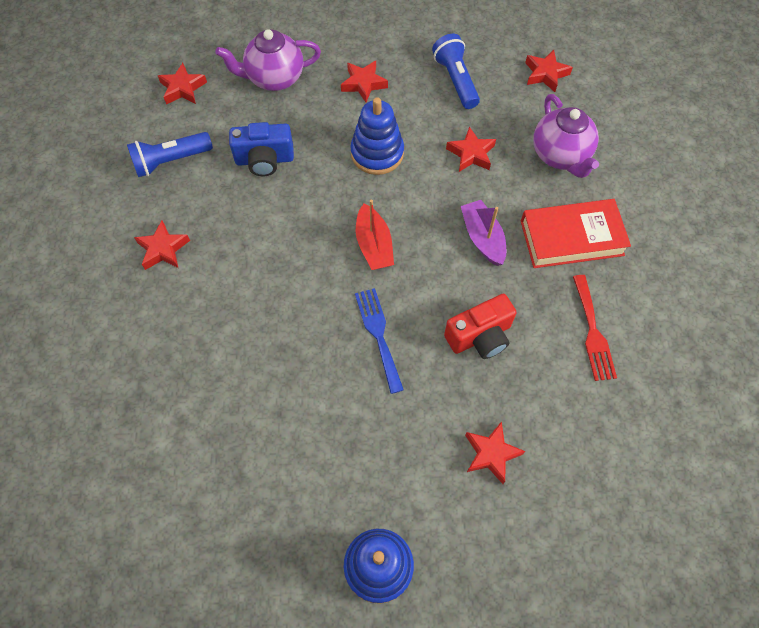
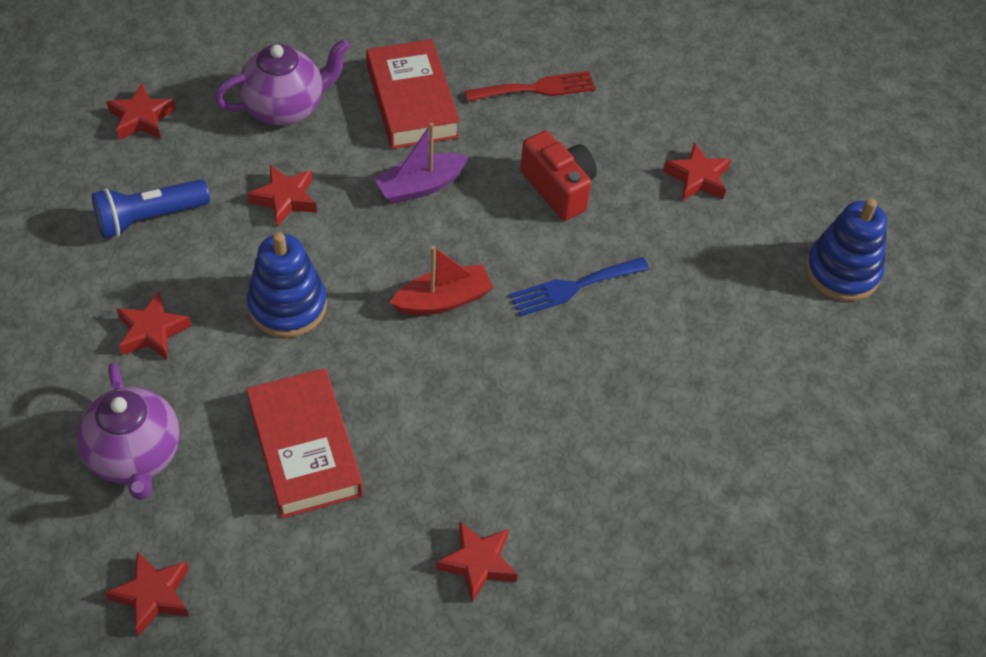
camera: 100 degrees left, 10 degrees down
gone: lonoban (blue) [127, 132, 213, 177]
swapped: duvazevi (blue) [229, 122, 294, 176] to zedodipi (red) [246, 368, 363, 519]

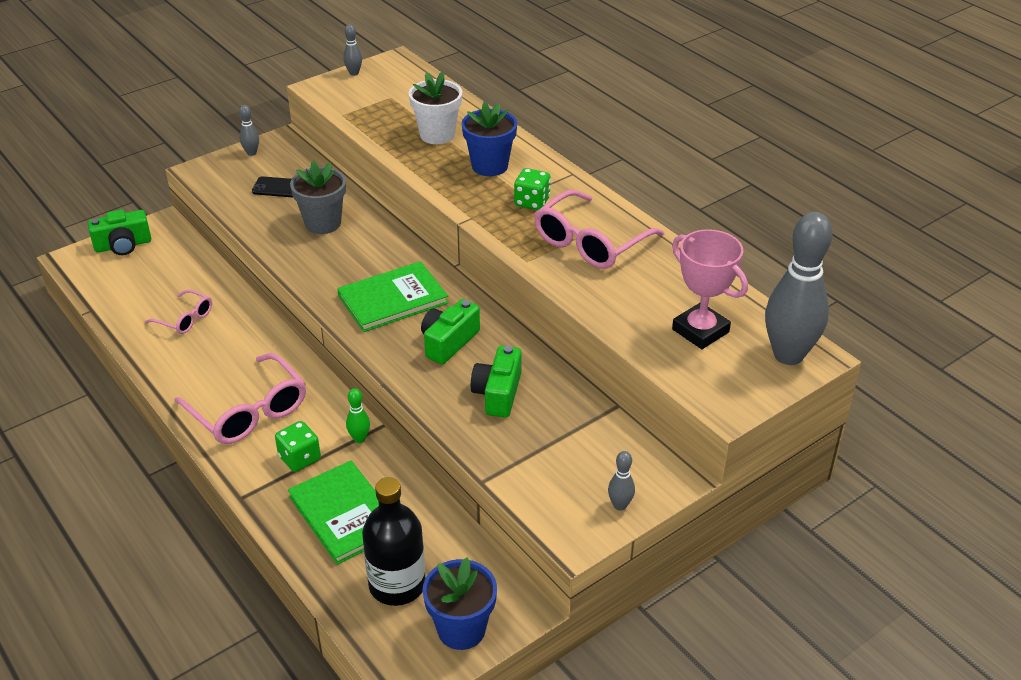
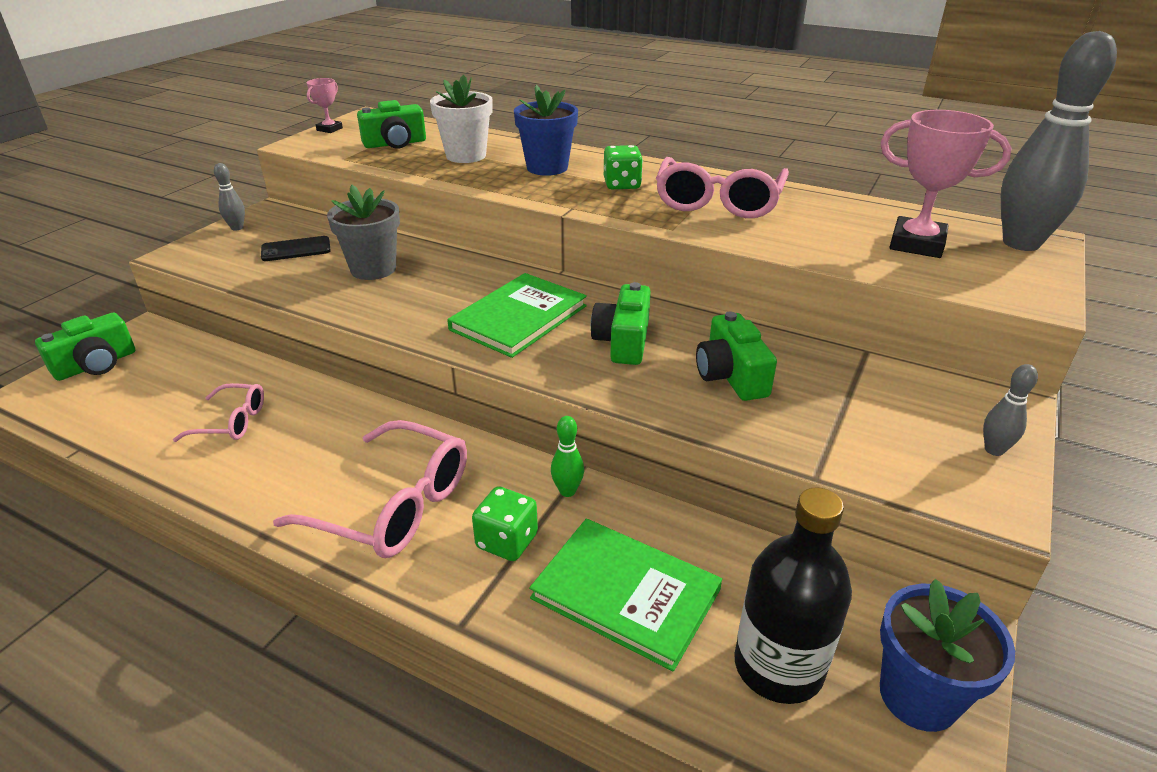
camera: 25 degrees left, 5 degrees down
new: duvazevi (green) [357, 100, 426, 149]
swapped: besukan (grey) [343, 24, 362, 76] to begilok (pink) [307, 78, 343, 133]

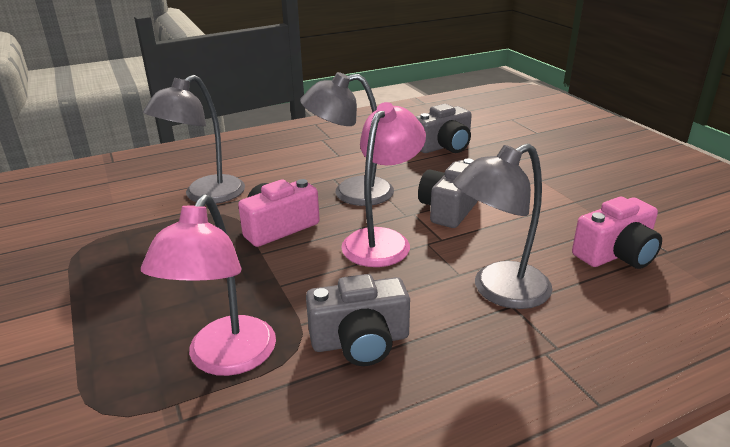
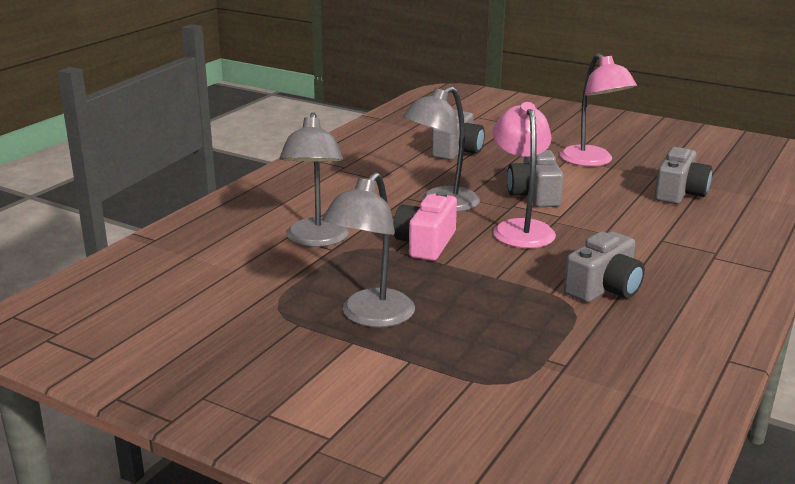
camera: 35 degrees left, 5 degrees down
shifted: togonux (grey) [453, 143, 552, 309] to [322, 172, 415, 328]; togonux (pink) [141, 194, 276, 376] to [560, 53, 637, 166]
repainted: duvazevi (pink) [572, 197, 662, 269] to duvazevi (grey) [654, 147, 712, 204]

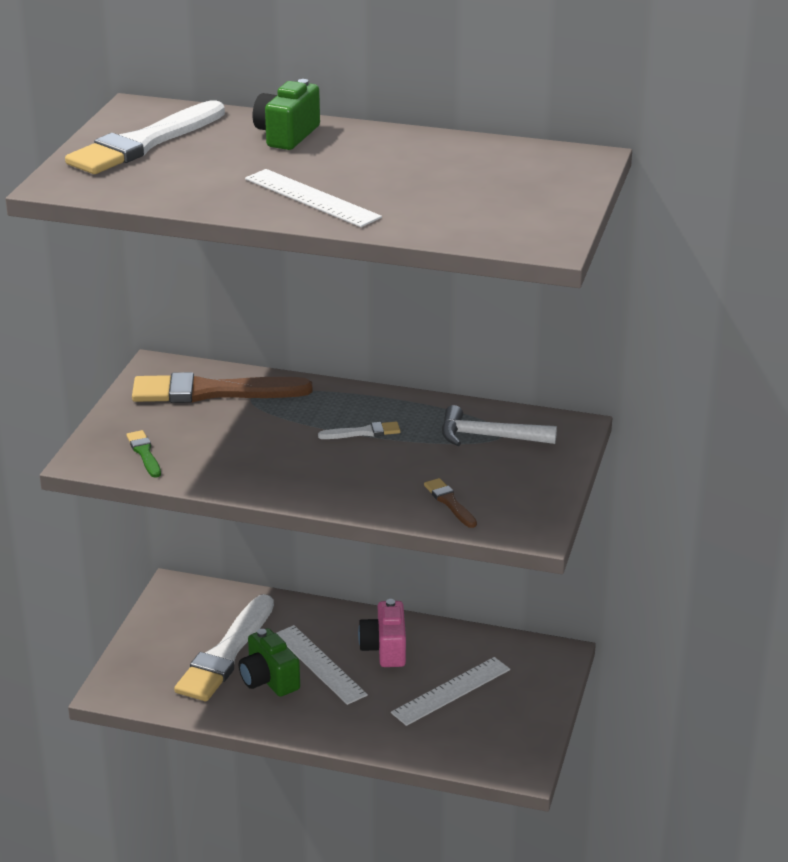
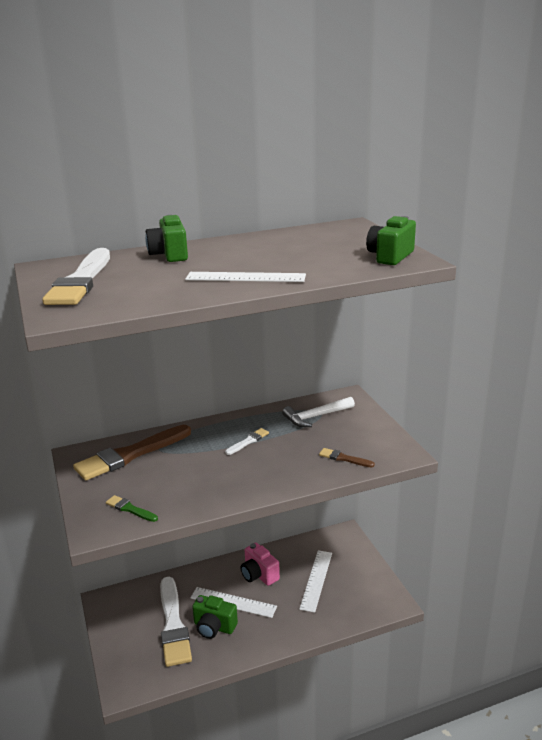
camera: 35 degrees left, 5 degrees down
new: duvazevi (green) [366, 216, 416, 265]

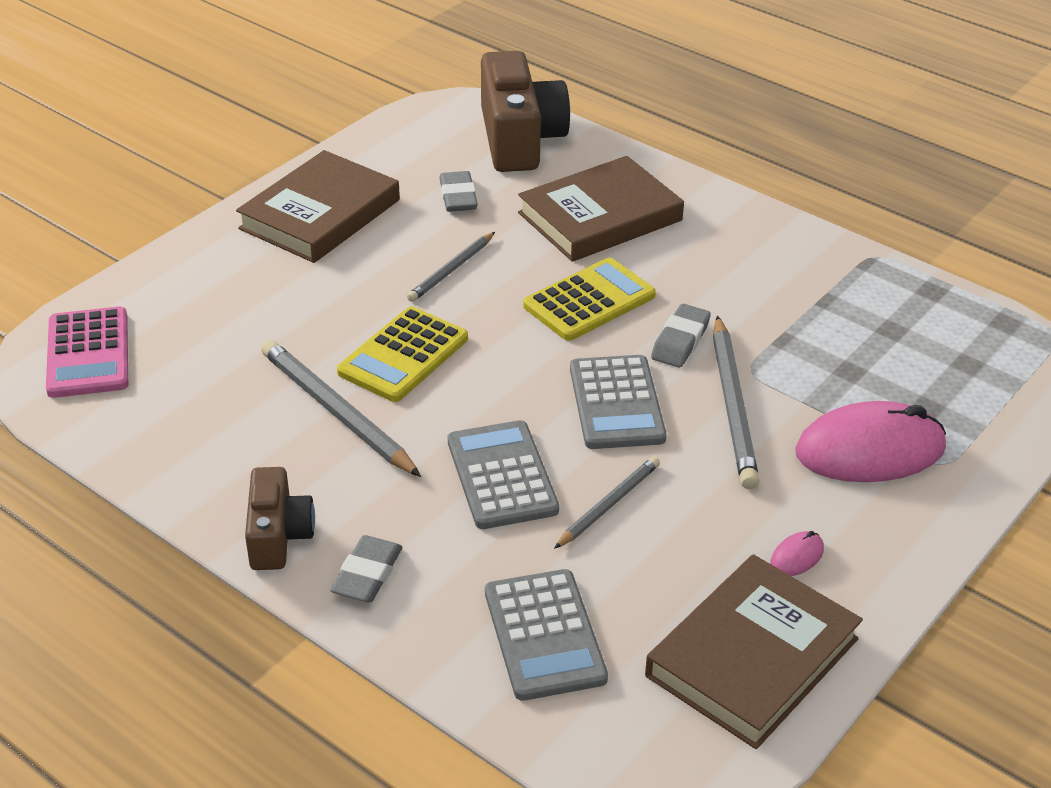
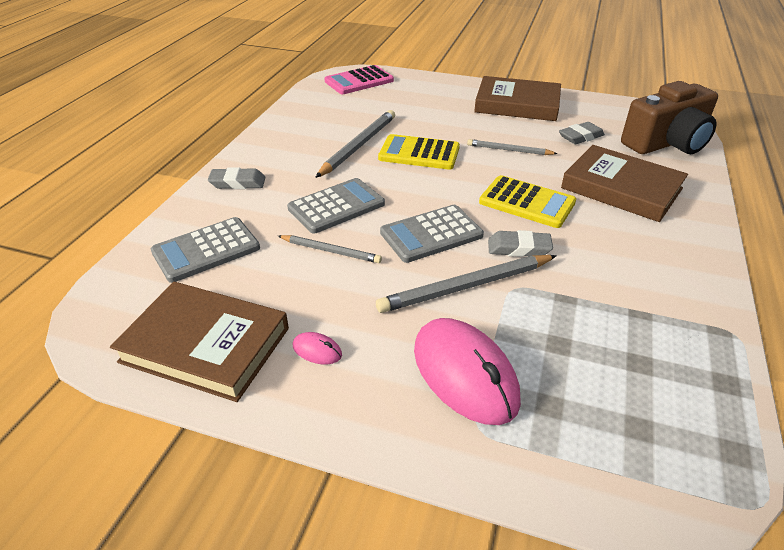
camera: 70 degrees right, 0 degrees up
gone: duvazevi (brown) [245, 467, 315, 570]

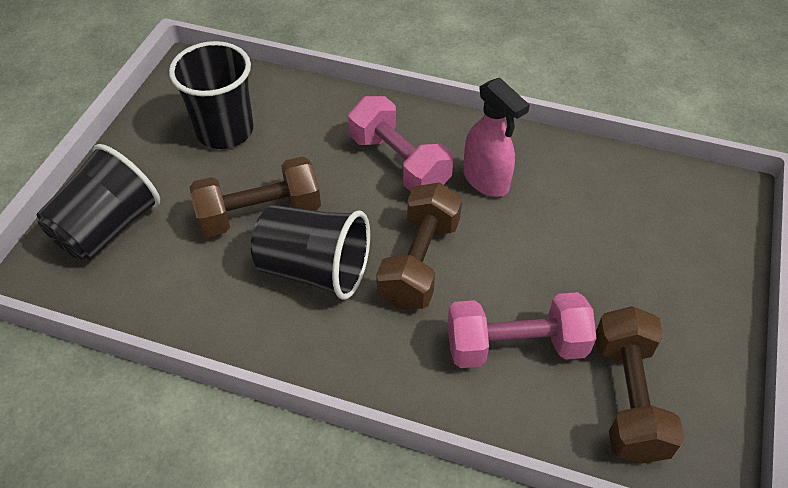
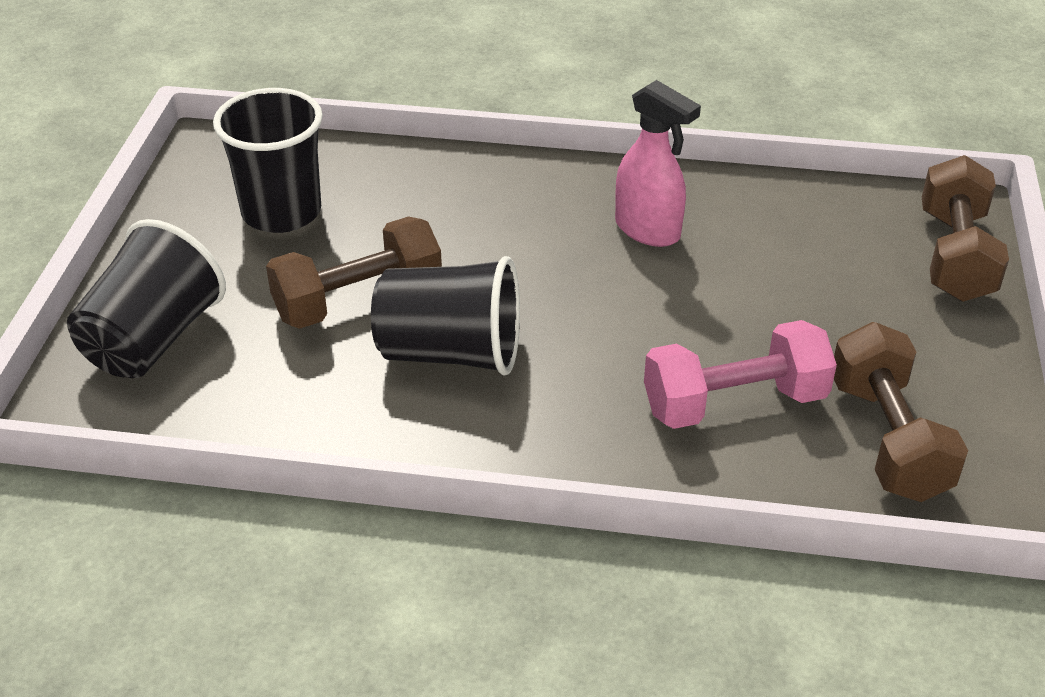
camera: 10 degrees left, 10 degrees down
gone: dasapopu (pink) [348, 96, 453, 192]
shifted: dasapopu (brown) [376, 182, 462, 310] to [922, 155, 1009, 302]

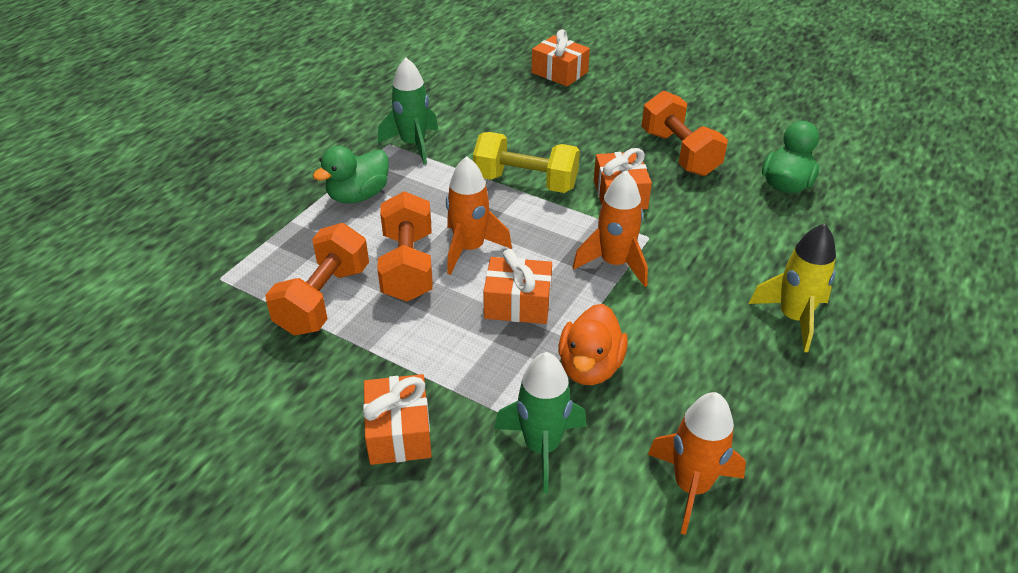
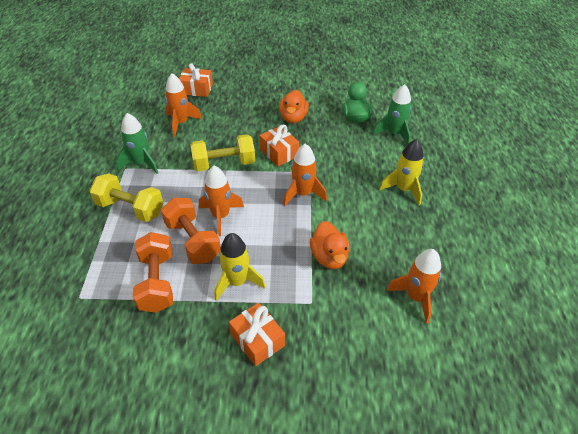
camera: 30 degrees left, 5 degrees up
gone: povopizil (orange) [483, 249, 552, 324]
new: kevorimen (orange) [165, 73, 203, 137]; kevorimen (yellow) [215, 233, 265, 301]
shifted: kevorimen (green) [494, 352, 586, 493] to [373, 84, 412, 145]
swapped: dasapopu (orange) [641, 91, 728, 176] to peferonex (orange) [279, 90, 309, 123]; peferonex (green) [313, 146, 389, 204] to dasapopu (yellow) [90, 173, 164, 222]

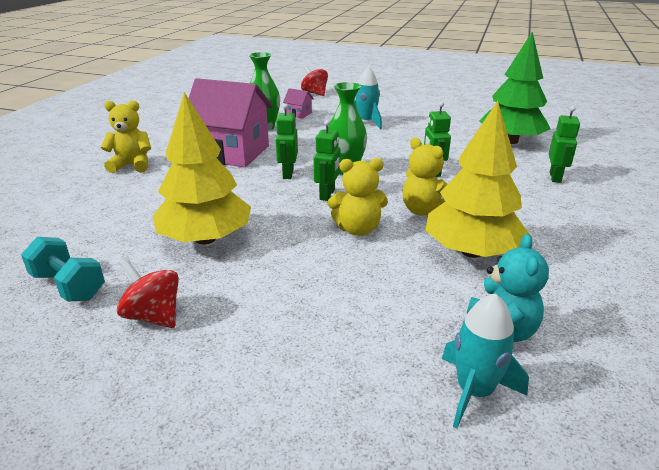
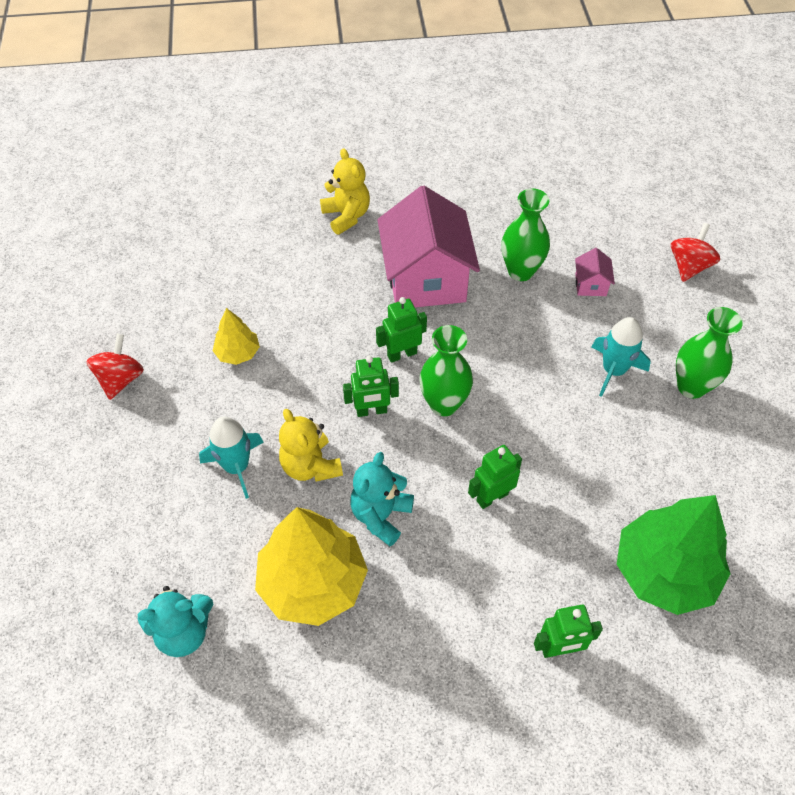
camera: 65 degrees right, 25 degrees up
gone: dasapopu (turquoise) [21, 237, 105, 302]
new: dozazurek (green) [676, 307, 743, 399]
shifted: kevorimen (turquoise) [442, 293, 529, 428] to [199, 417, 264, 499]
repainted: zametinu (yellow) [402, 137, 447, 216] to zametinu (turquoise) [350, 452, 414, 546]
scaled: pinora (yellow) [153, 92, 251, 245] = [213, 308, 260, 365] x0.50

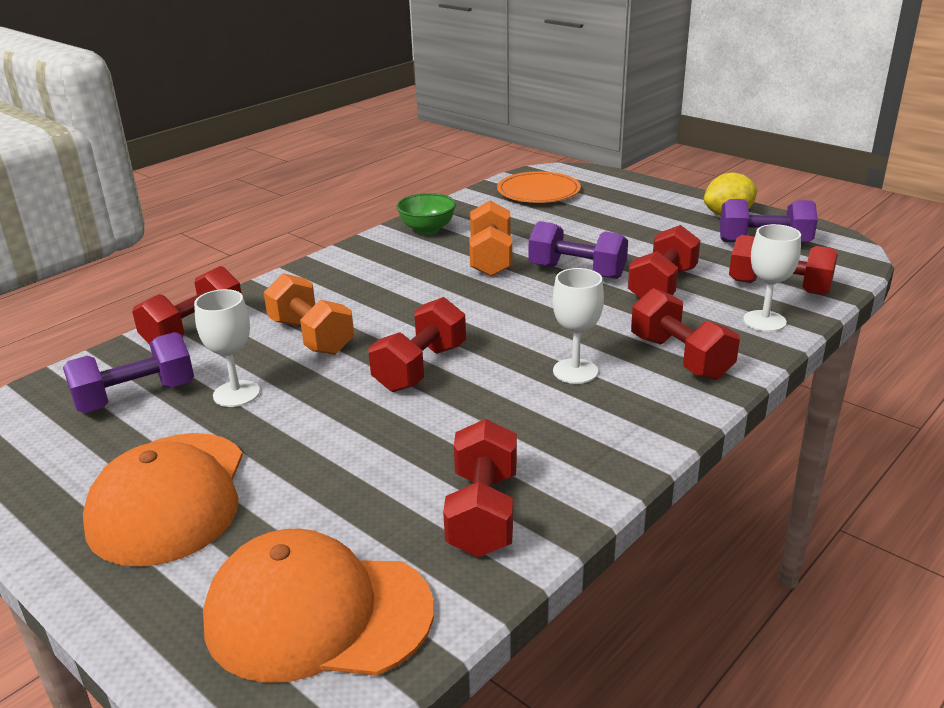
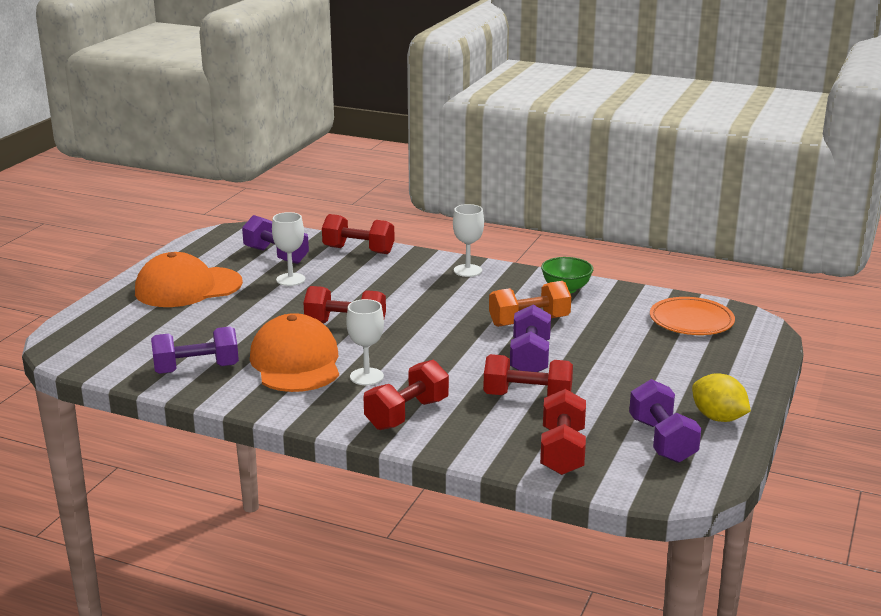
camera: 70 degrees right, 5 degrees down
gone: dasapopu (orange) [264, 273, 354, 355]
shifted: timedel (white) [743, 224, 801, 332] to [453, 204, 484, 277]; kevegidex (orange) [203, 528, 434, 683] to [250, 313, 339, 392]
repainted: dasapopu (red) [443, 419, 517, 557] to dasapopu (purple) [151, 326, 239, 374]

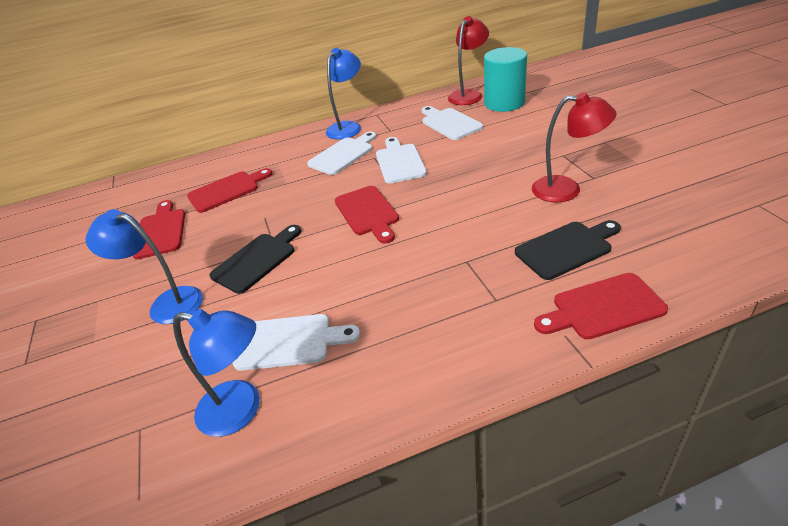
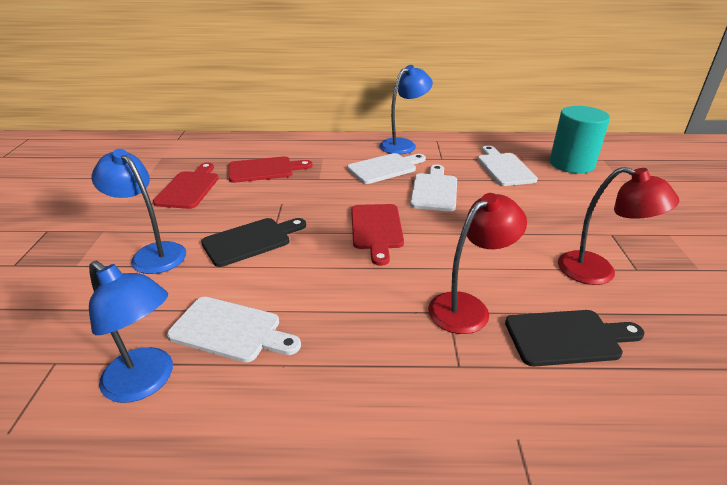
camera: 15 degrees right, 5 degrees down
gone: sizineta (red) [534, 273, 668, 339]
shifted: togonux (red) [448, 16, 489, 105] to [428, 193, 527, 334]

